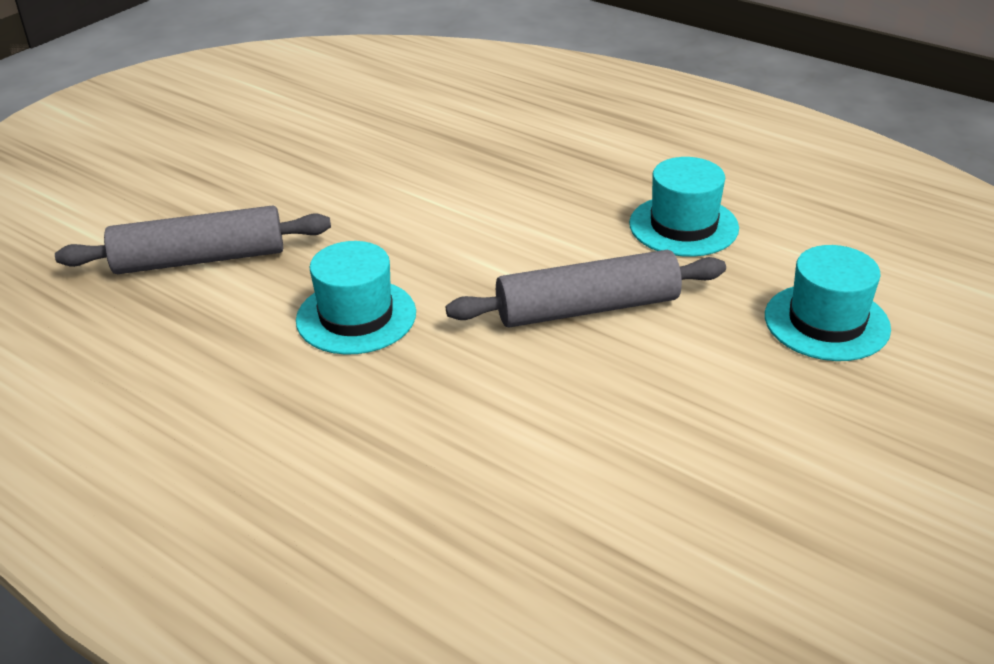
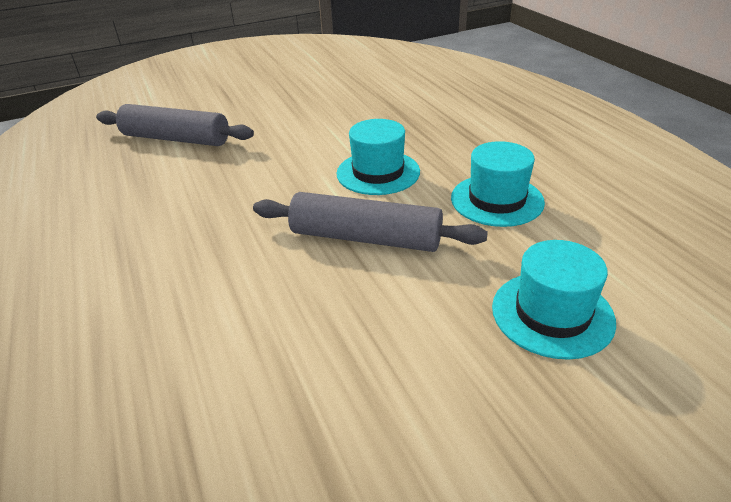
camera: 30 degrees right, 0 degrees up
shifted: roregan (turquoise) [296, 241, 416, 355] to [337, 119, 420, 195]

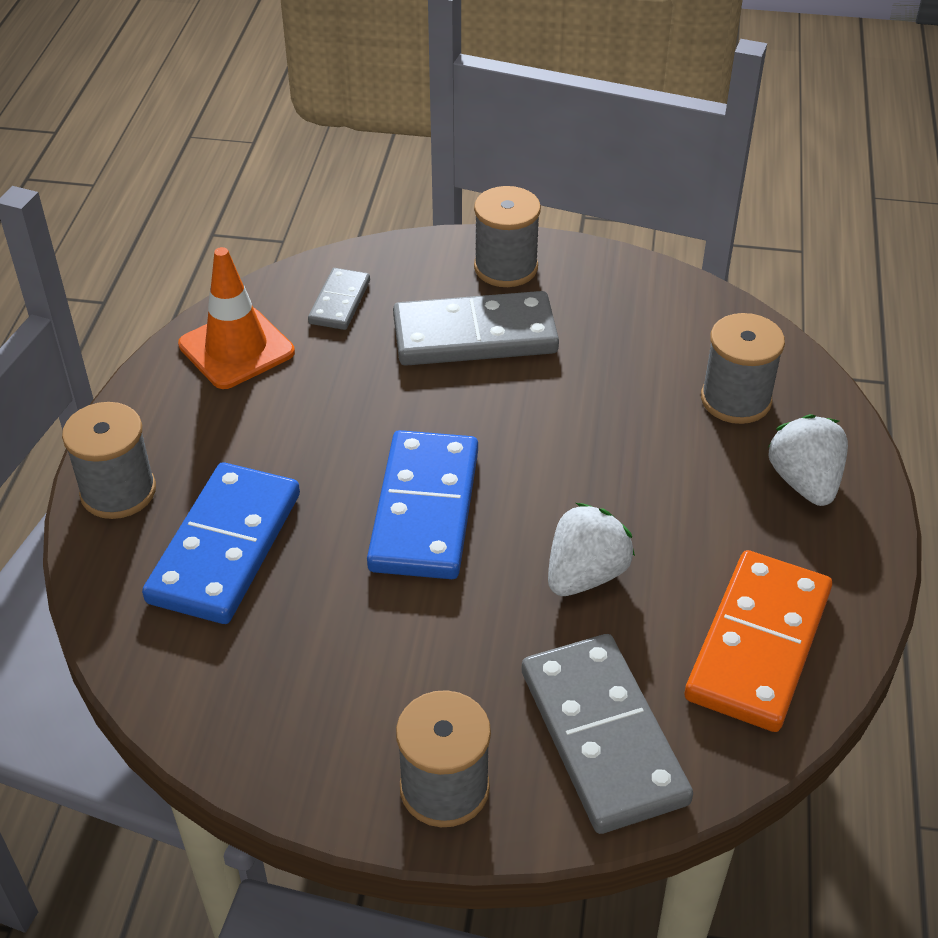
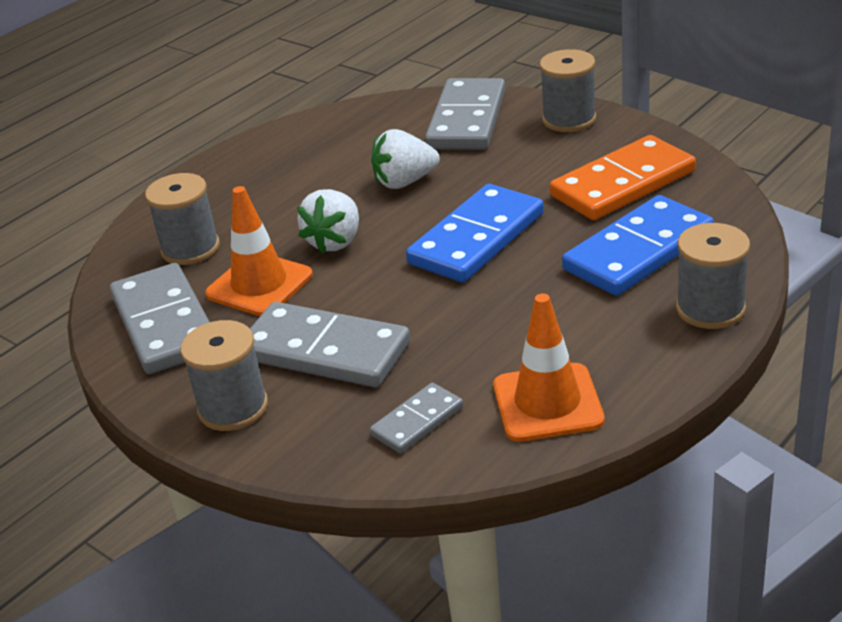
camera: 145 degrees left, 10 degrees down
new: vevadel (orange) [205, 186, 313, 316]; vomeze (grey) [110, 263, 210, 374]
shifted: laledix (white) [768, 414, 848, 506] to [297, 189, 359, 253]; vomeze (orange) [685, 550, 832, 732] to [550, 135, 696, 220]

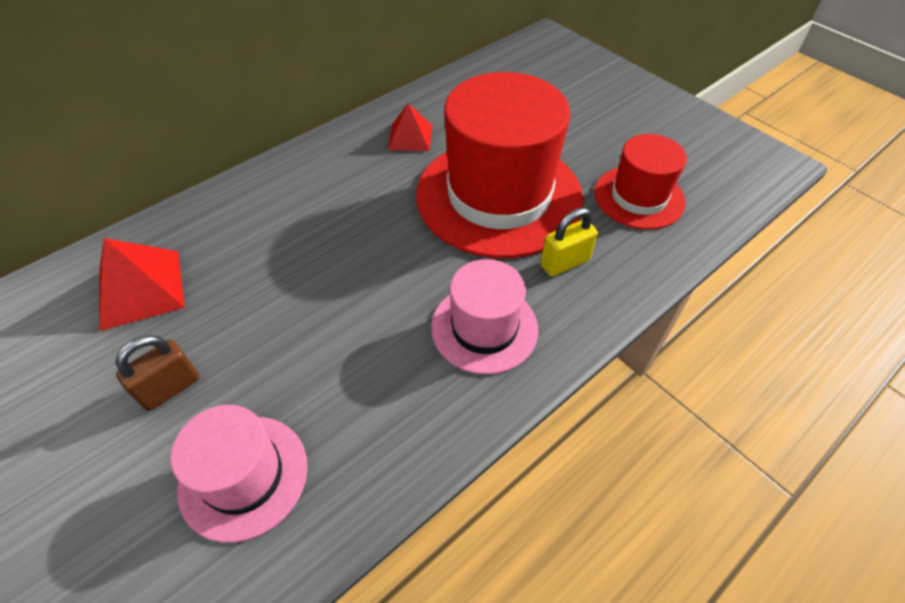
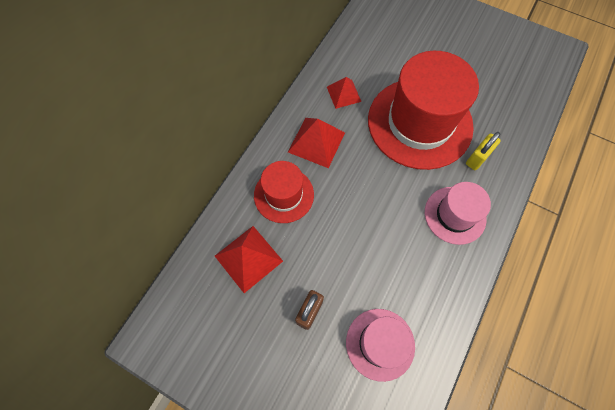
camera: 20 degrees left, 15 degrees up
new: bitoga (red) [288, 118, 345, 168]
shifted: roregan (red) [594, 134, 687, 230] to [254, 161, 314, 223]

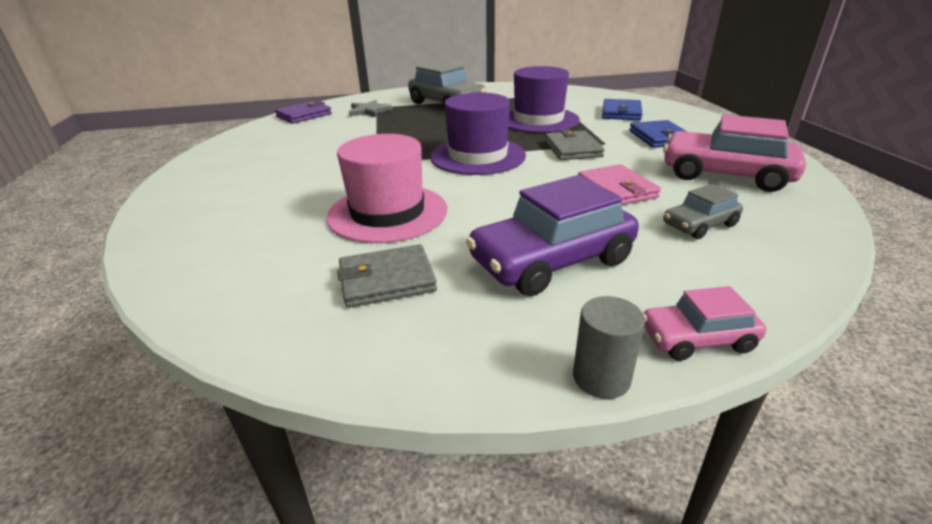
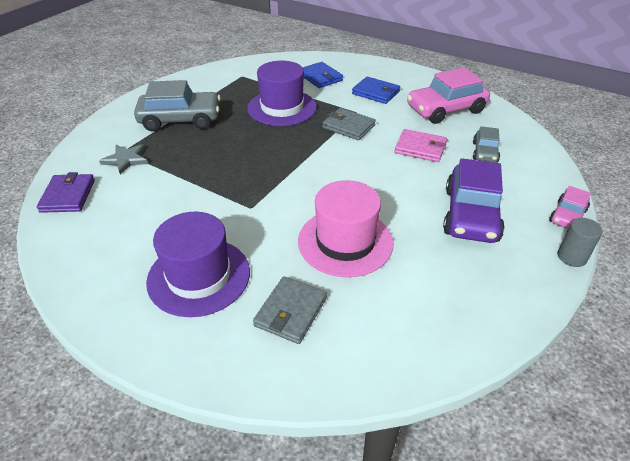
camera: 50 degrees left, 10 degrees up
shifted: roregan (purple) [430, 92, 526, 175] to [146, 212, 250, 317]; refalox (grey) [337, 244, 437, 308] to [253, 276, 327, 344]

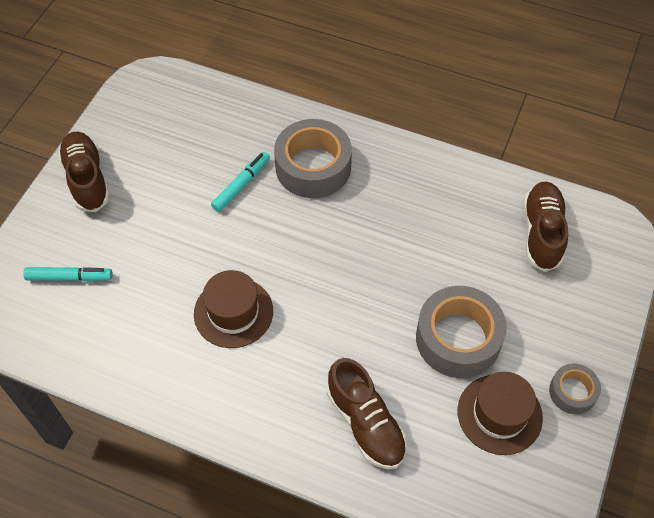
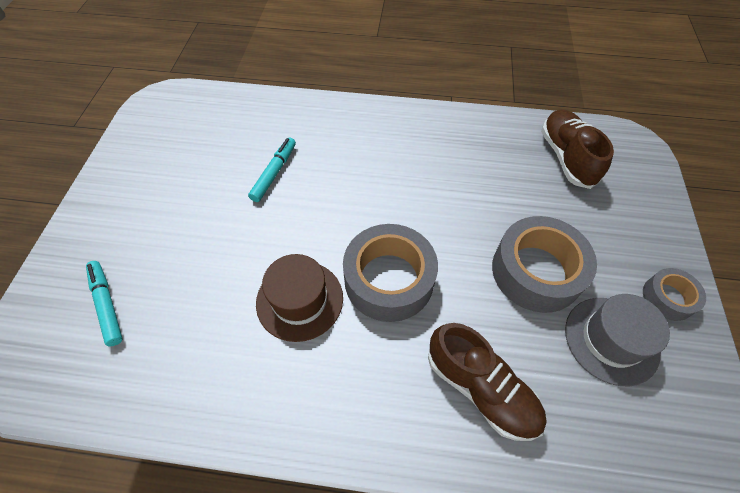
camera: 15 degrees left, 0 degrees up
gone: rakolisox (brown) [58, 132, 110, 212]
shifted: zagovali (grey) [274, 119, 352, 198] to [343, 224, 438, 322]
repainted: roregan (brown) [458, 372, 543, 455] to roregan (grey) [565, 294, 670, 386]
rotated: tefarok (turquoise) [23, 267, 113, 282] = [86, 261, 123, 346] 105 degrees counterclockwise

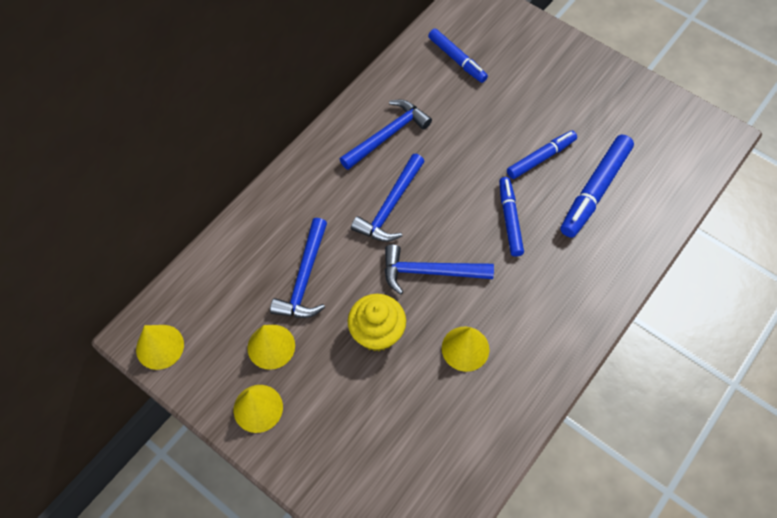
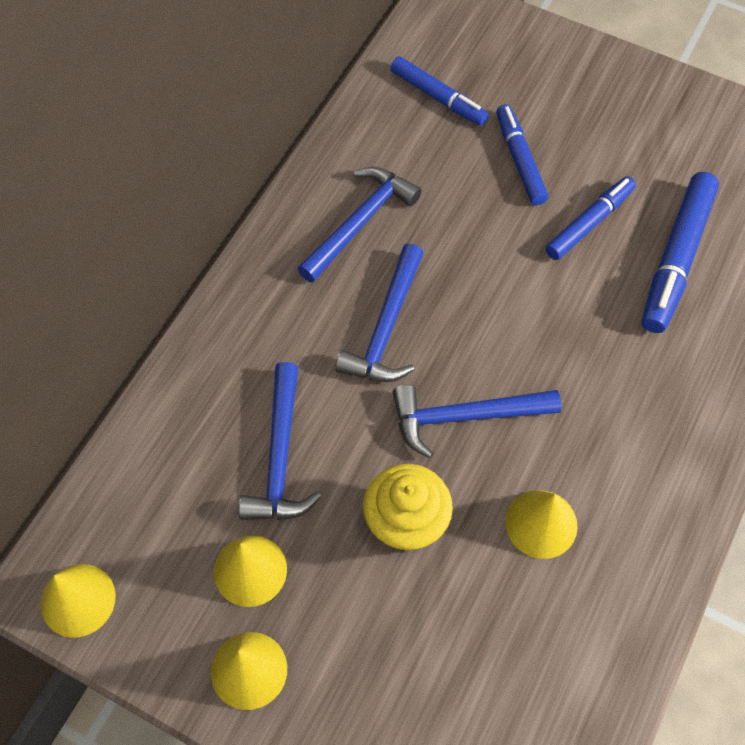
camera: 10 degrees left, 0 degrees up
shifted: tefarok (blue) [499, 177, 524, 256] to [496, 104, 548, 205]

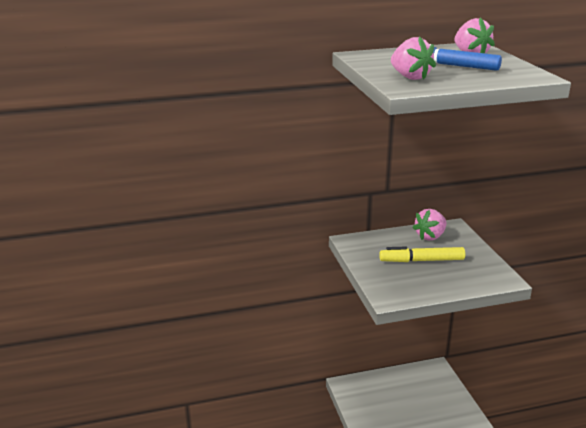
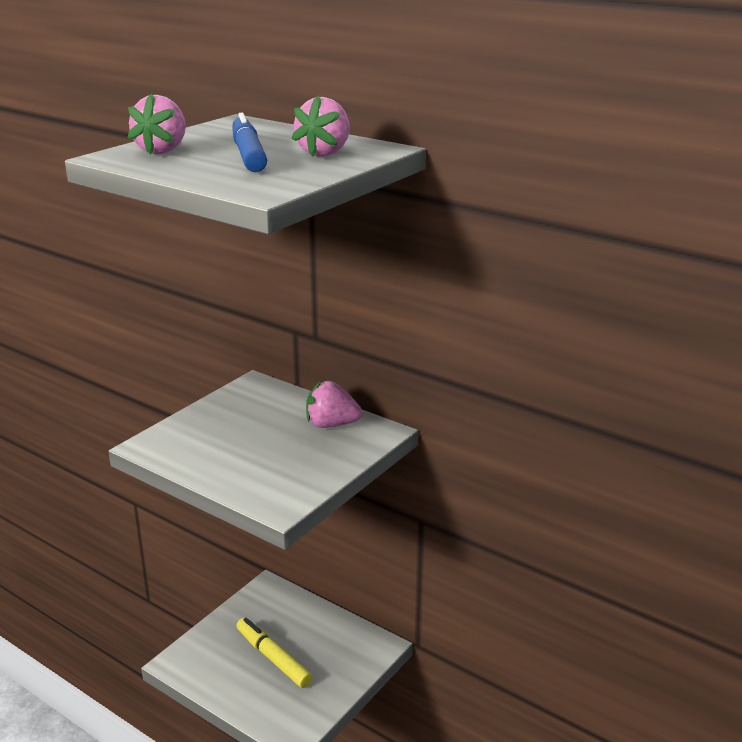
camera: 50 degrees right, 0 degrees up
shifted: tefarok (yellow) [379, 247, 465, 262] to [237, 618, 313, 688]

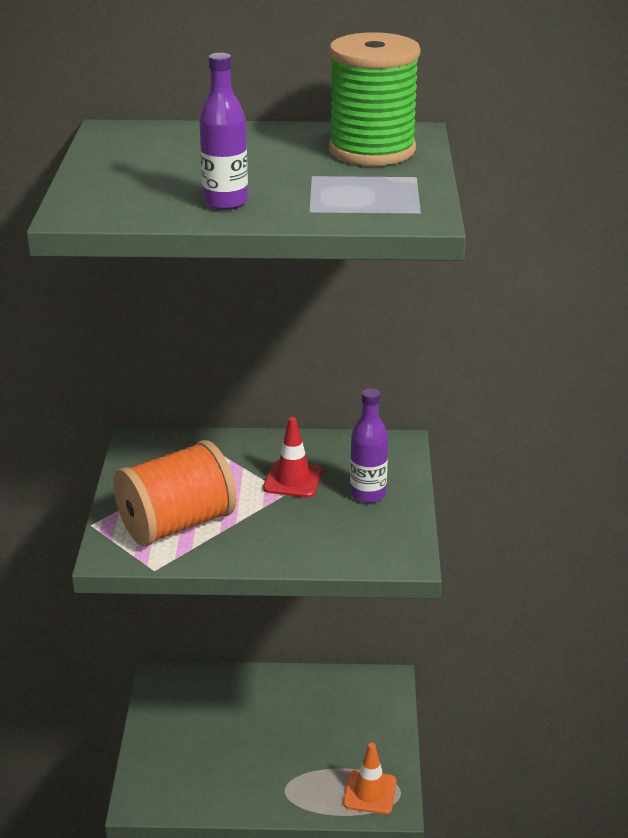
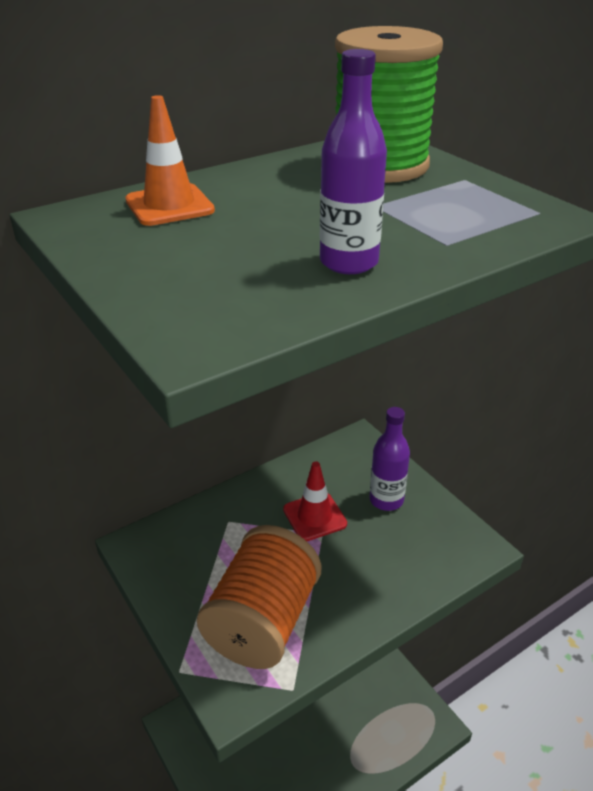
camera: 35 degrees left, 5 degrees up
shifted: vevadel (orange) [343, 742, 397, 814] to [125, 95, 215, 226]

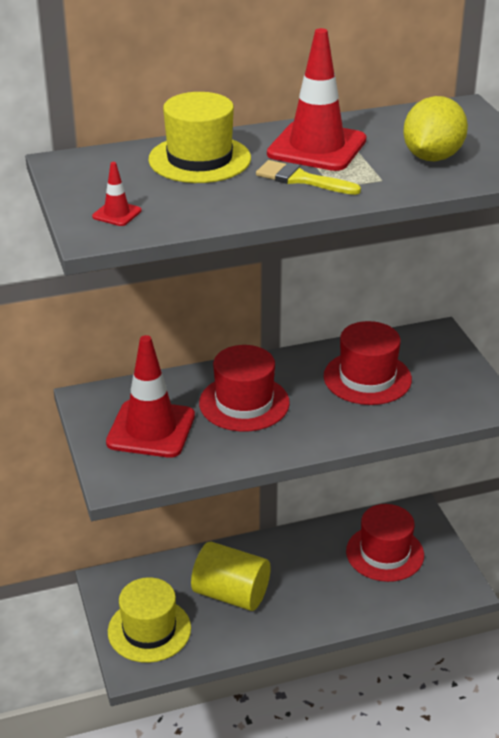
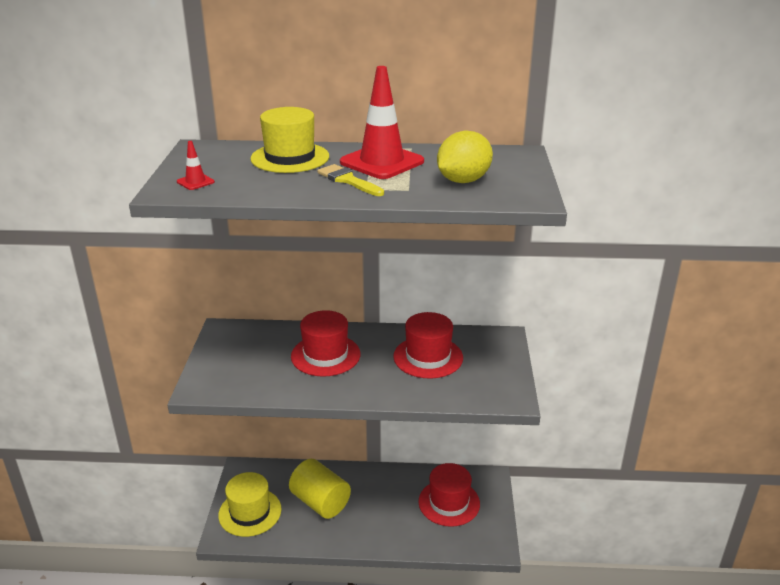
camera: 20 degrees right, 5 degrees down
gone: vevadel (red) [106, 335, 195, 458]

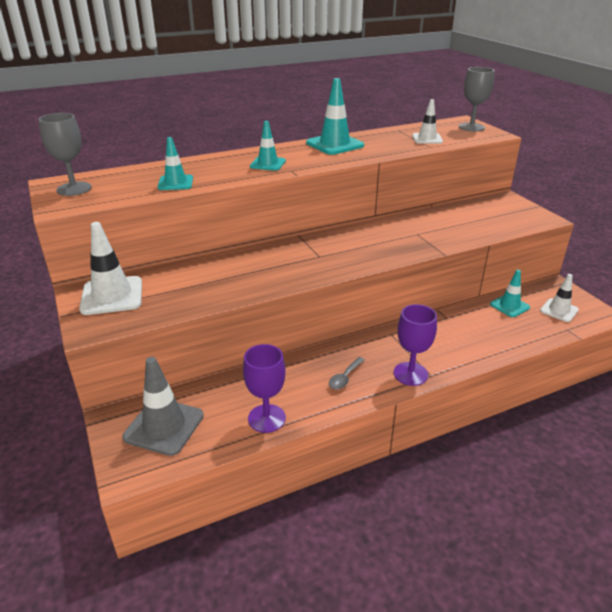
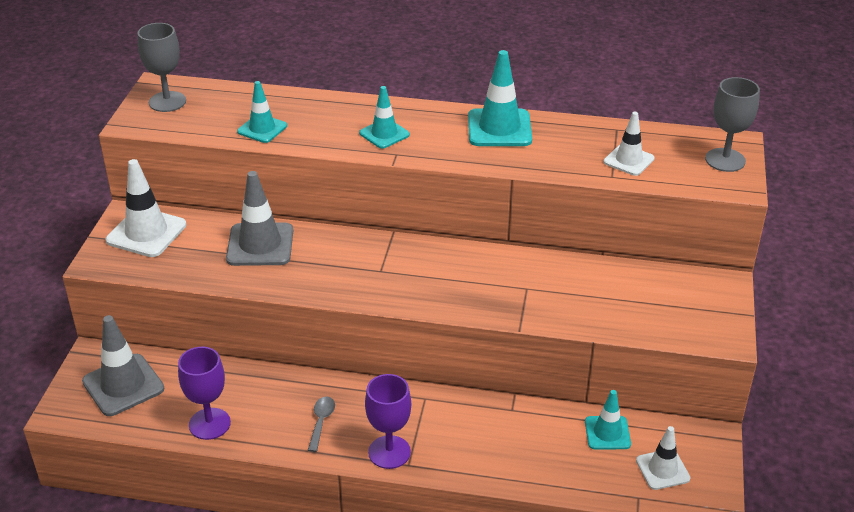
camera: 35 degrees right, 5 degrees up
new: vevadel (grey) [226, 171, 293, 266]
rotated: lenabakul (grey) [329, 357, 365, 389] = [308, 397, 335, 452] 120 degrees clockwise

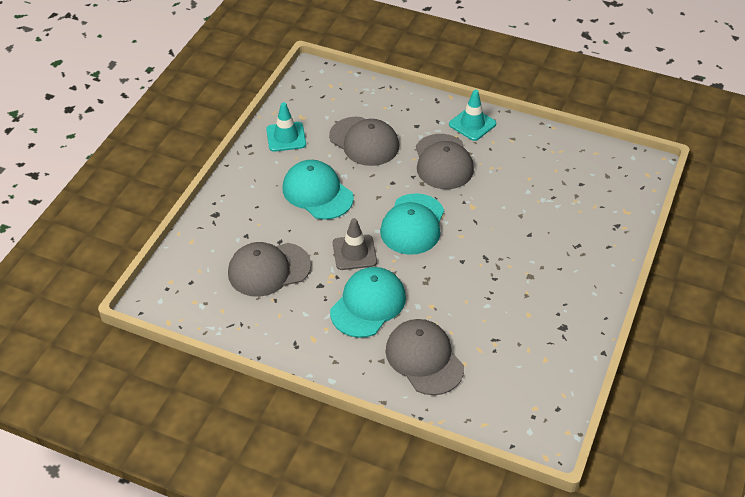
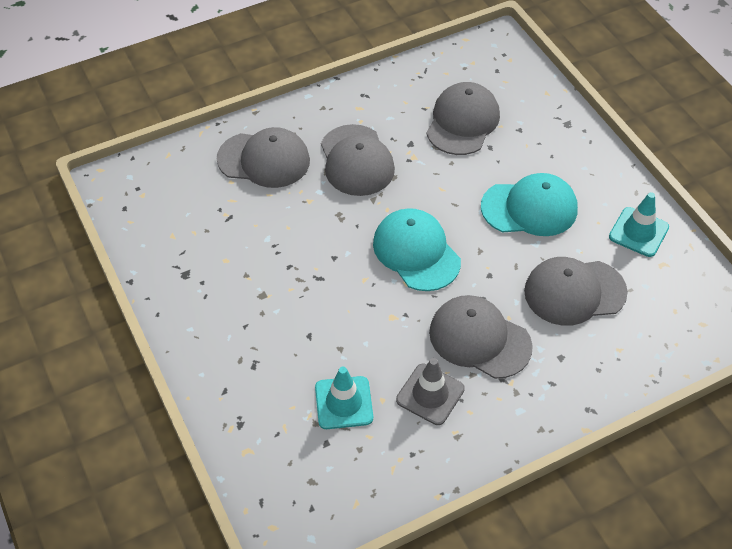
camera: 130 degrees right, 5 degrees up
shifted: vevadel (turquoise) [449, 89, 496, 141] to [315, 367, 373, 429]; vevadel (grey) [333, 218, 377, 270] to [396, 358, 465, 425]
repainted: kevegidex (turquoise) [330, 267, 406, 338] to kevegidex (grey) [321, 124, 395, 196]

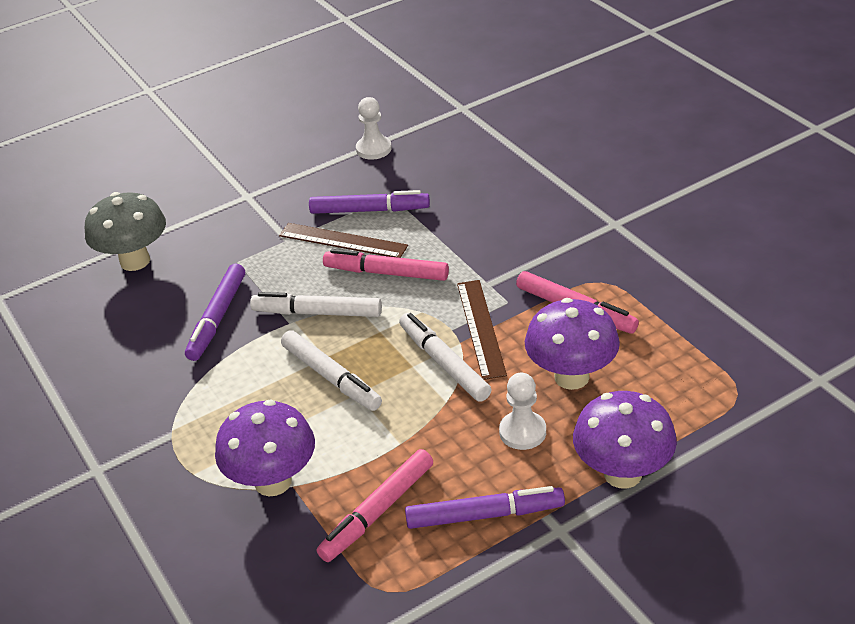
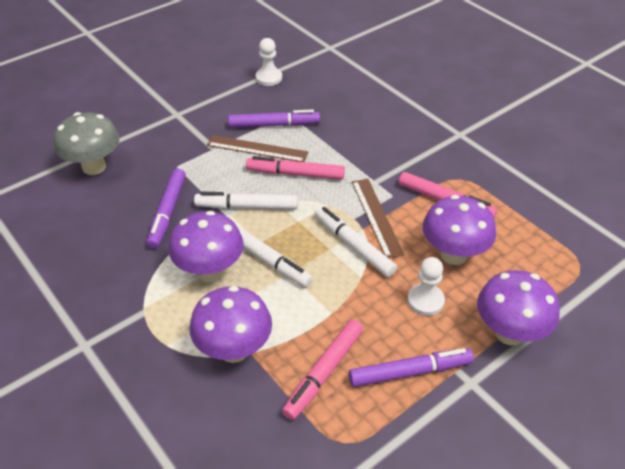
camera: 10 degrees left, 5 degrees up
new: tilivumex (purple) [168, 211, 244, 282]

